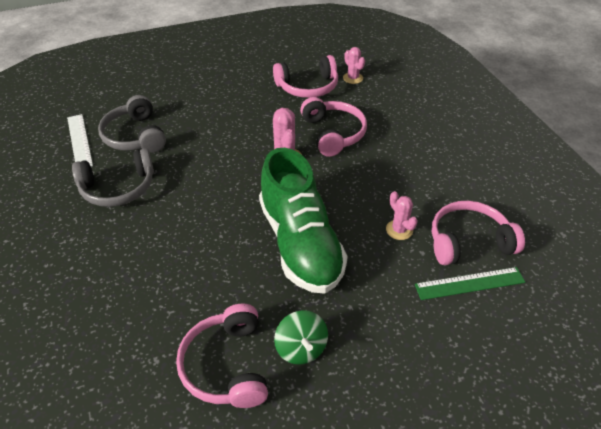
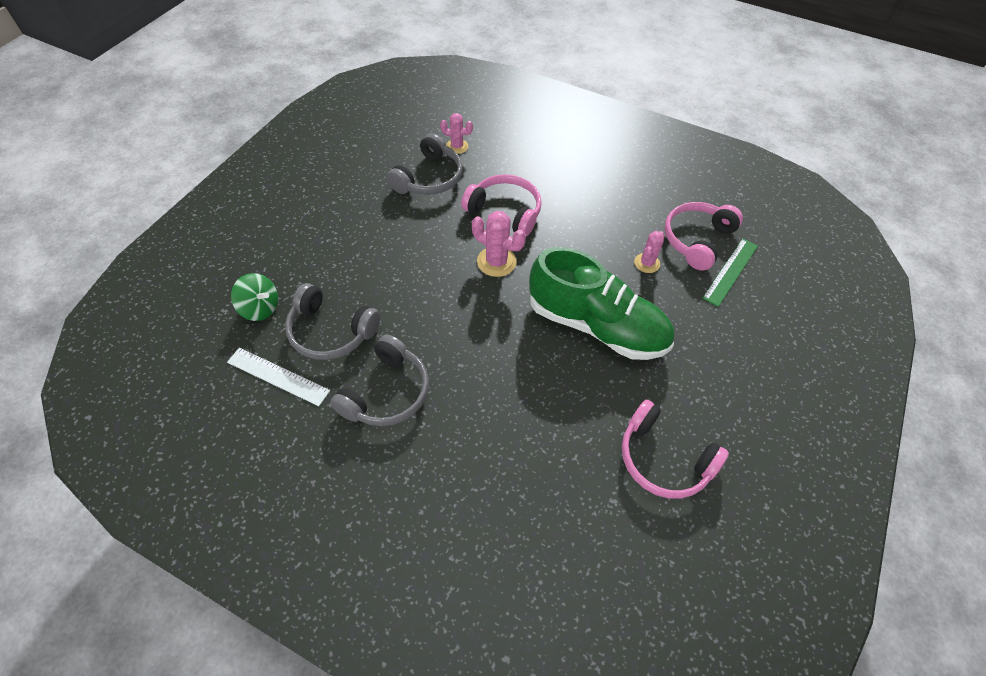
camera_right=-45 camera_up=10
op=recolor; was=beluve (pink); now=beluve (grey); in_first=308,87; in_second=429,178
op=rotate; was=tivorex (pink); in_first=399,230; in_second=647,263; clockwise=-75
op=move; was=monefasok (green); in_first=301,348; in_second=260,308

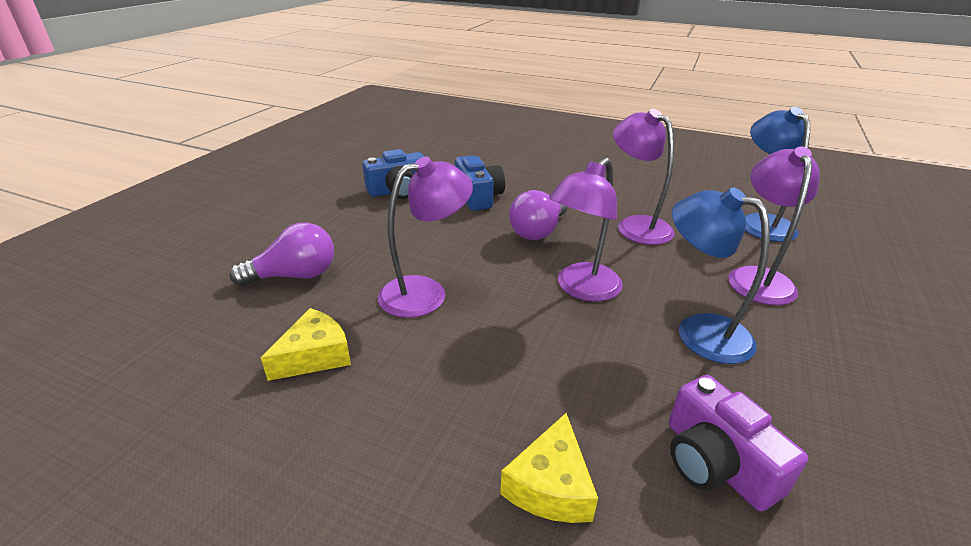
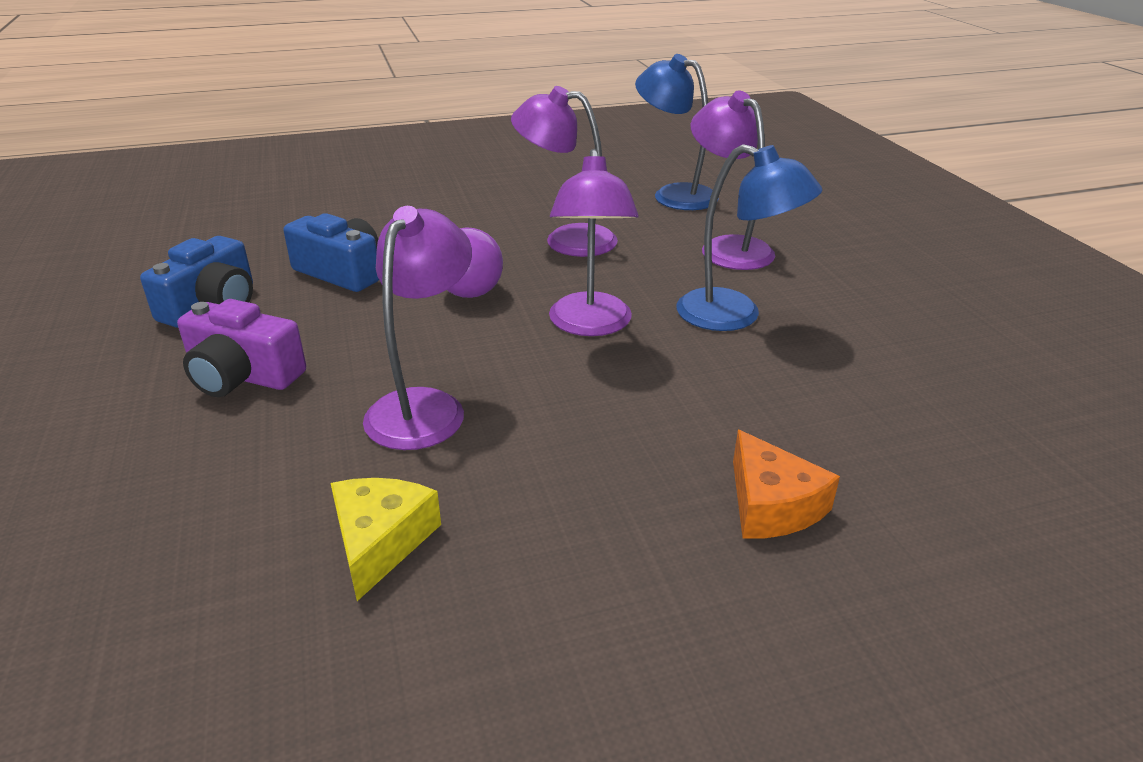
camera_right=-40 camera_up=0
op=rotate; was=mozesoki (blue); in_first=699,331; in_second=734,316; clockwise=-150
op=delete; was=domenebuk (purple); in_first=294,276
op=move; was=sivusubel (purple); in_first=716,462; in_second=243,376
op=recolor; was=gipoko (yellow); now=gipoko (orange); in_first=550,485; in_second=771,505

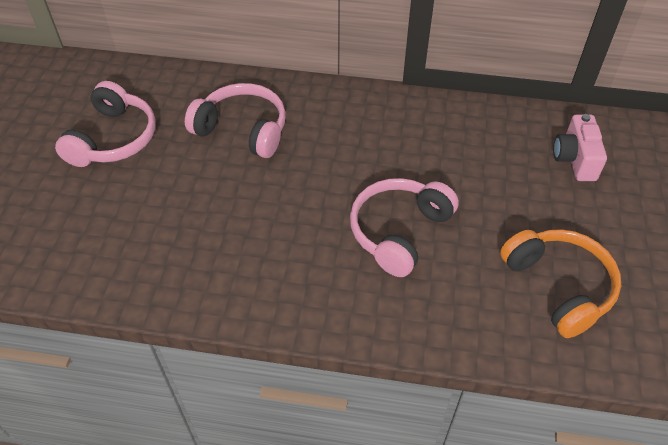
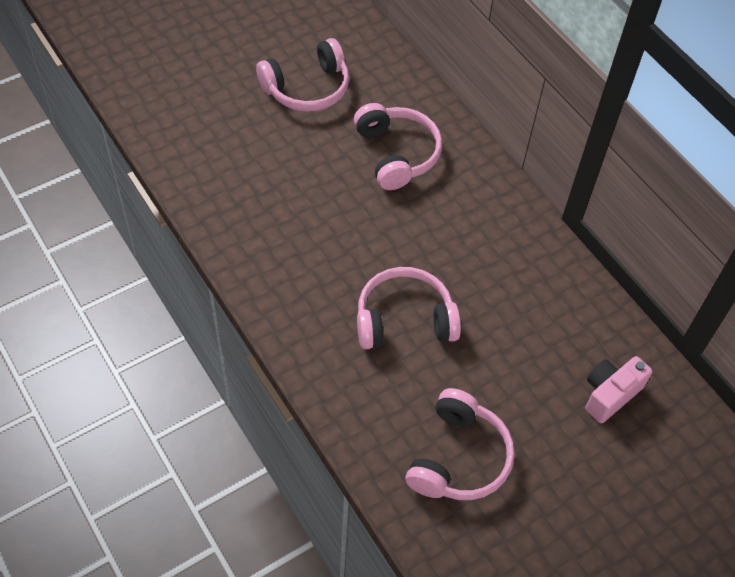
camera_right=45 camera_up=5
op=recolor; was=beluve (orange); now=beluve (pink); in_first=559,286; in_second=459,458

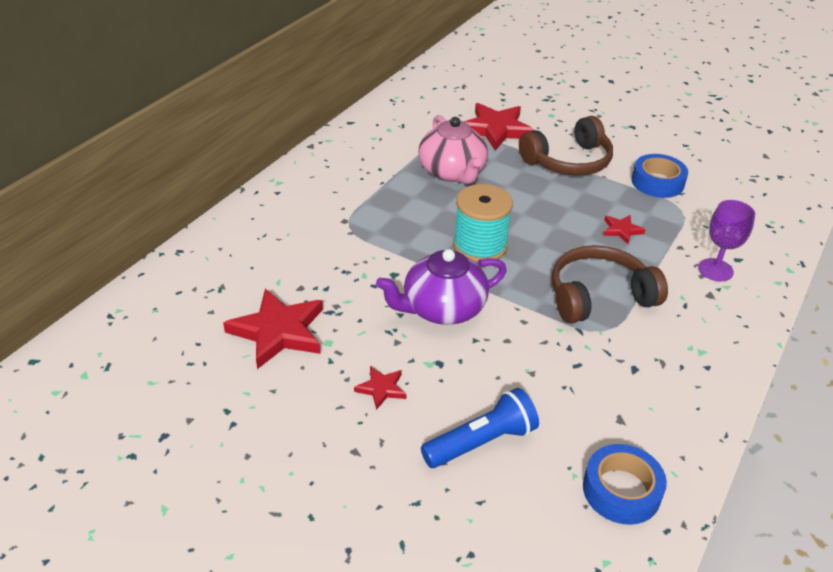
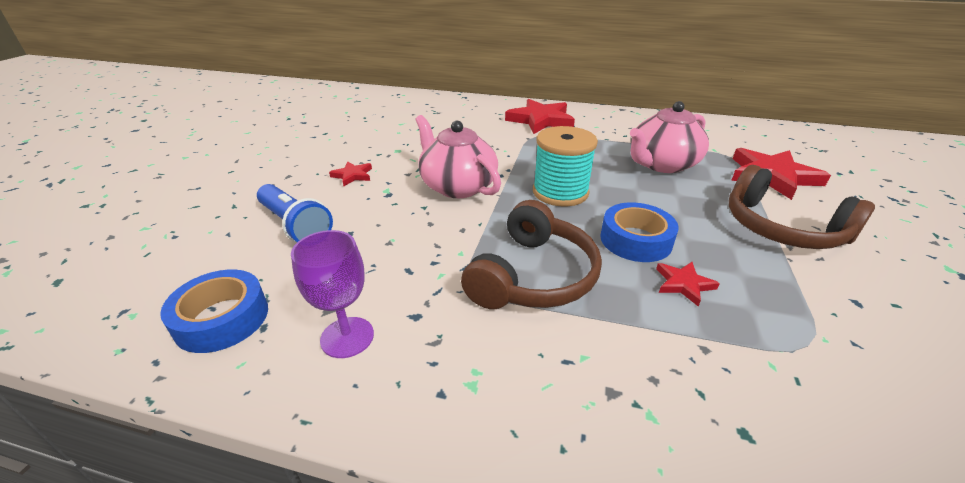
camera_right=75 camera_up=-5
op=move; was=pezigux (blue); in_first=657,182; in_second=635,240
op=move; was=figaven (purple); in_first=715,270; in_second=347,337
op=rotate; was=beluve (brown); in_first=599,296; in_second=533,276; clockwise=60
op=recolor; was=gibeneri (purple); now=gibeneri (pink); in_first=442,308; in_second=457,186
op=move; was=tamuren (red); in_first=278,331; in_second=540,120

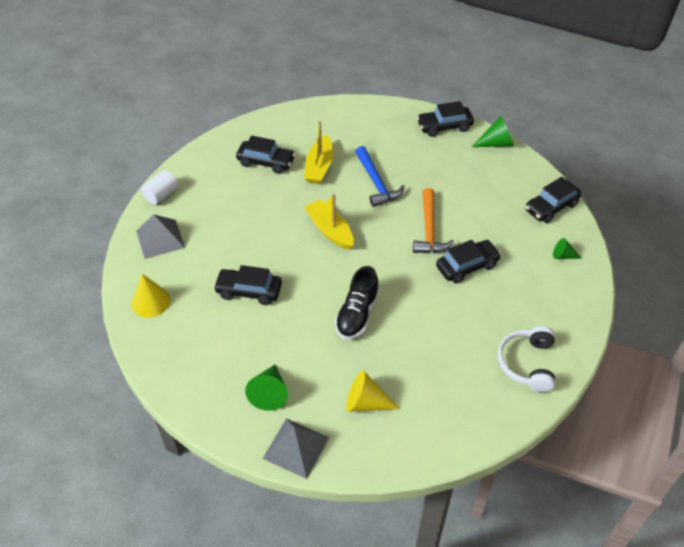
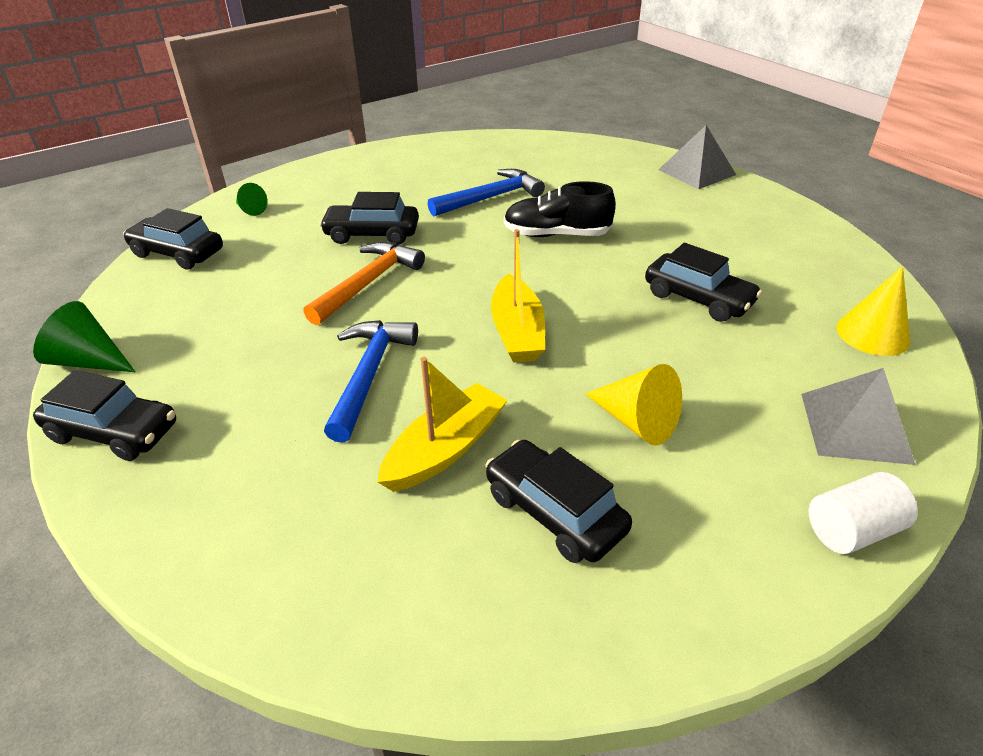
camera_right=-150 camera_up=-10
op=rotate; was=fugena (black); in_first=551,207; in_second=177,253; clockwise=-150
op=rotate; was=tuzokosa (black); in_first=357,314; in_second=556,235; clockwise=-135
op=delete; was=beluve (white); in_first=527,363
op=delete; was=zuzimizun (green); in_first=269,393
op=move; was=zuzimizun (yellow); in_first=366,403; in_second=636,421
op=insert; now=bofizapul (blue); in_second=490,198

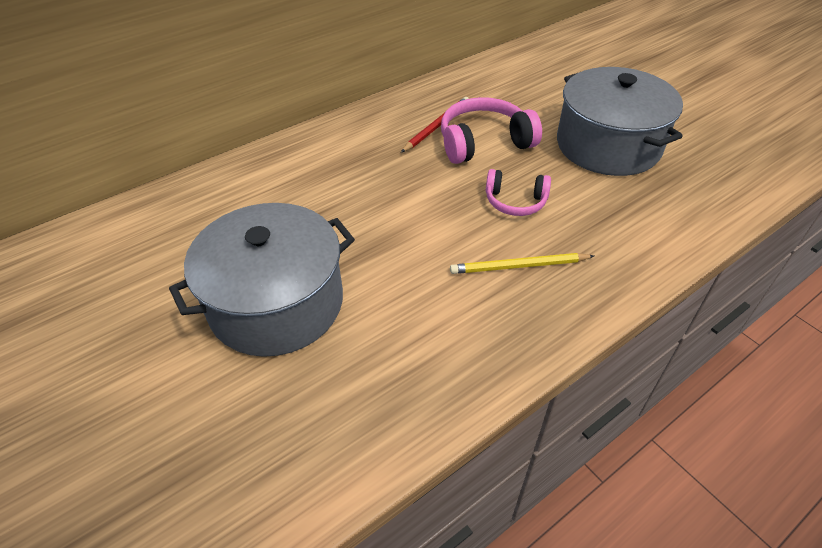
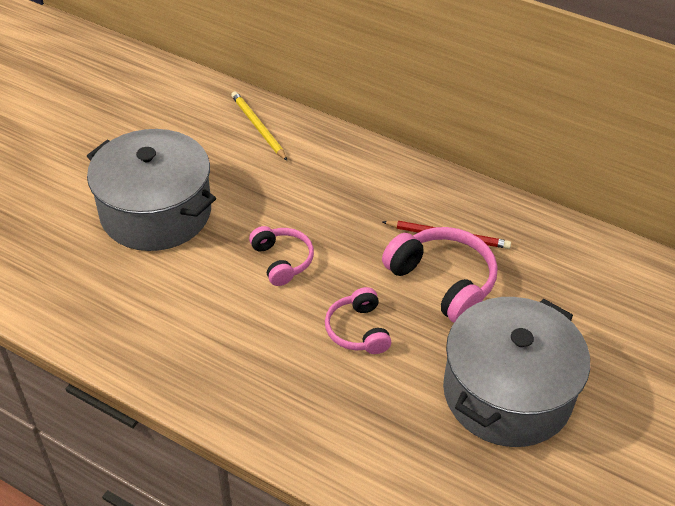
camera_right=65 camera_up=0
op=move; was=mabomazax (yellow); in_first=518,266; in_second=258,127
op=insert; now=beluve (pink); in_second=282,261

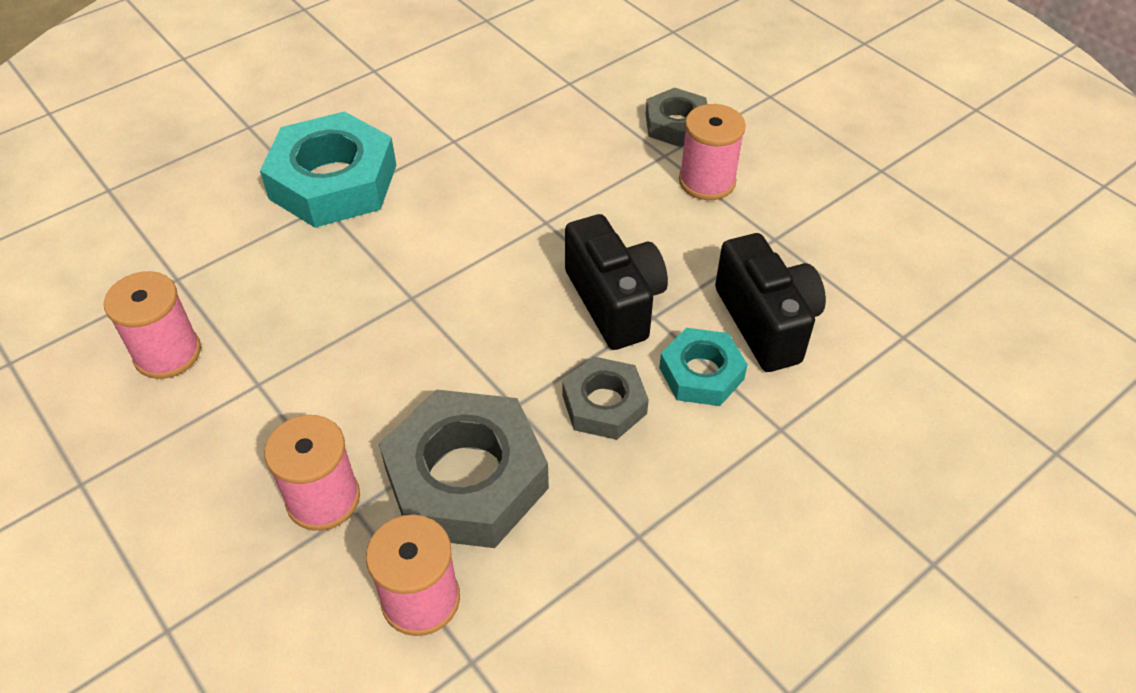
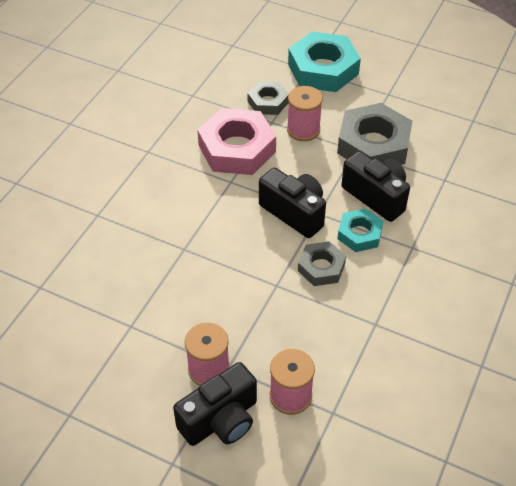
camera_right=-25 camera_up=0
op=move; was=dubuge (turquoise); in_first=333,182; in_second=323,69
op=delete; was=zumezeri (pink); in_first=167,353
op=move; was=dubuge (grey); in_first=466,478; in_second=373,144
op=insert; now=dubuge (pink); in_second=237,148
op=insert; now=sivusubel (black); in_second=221,420

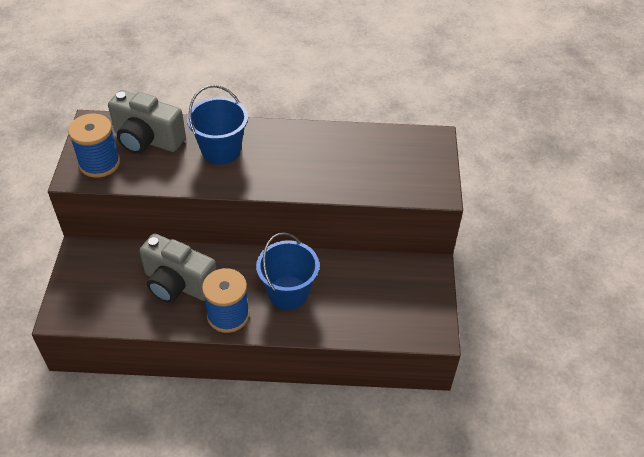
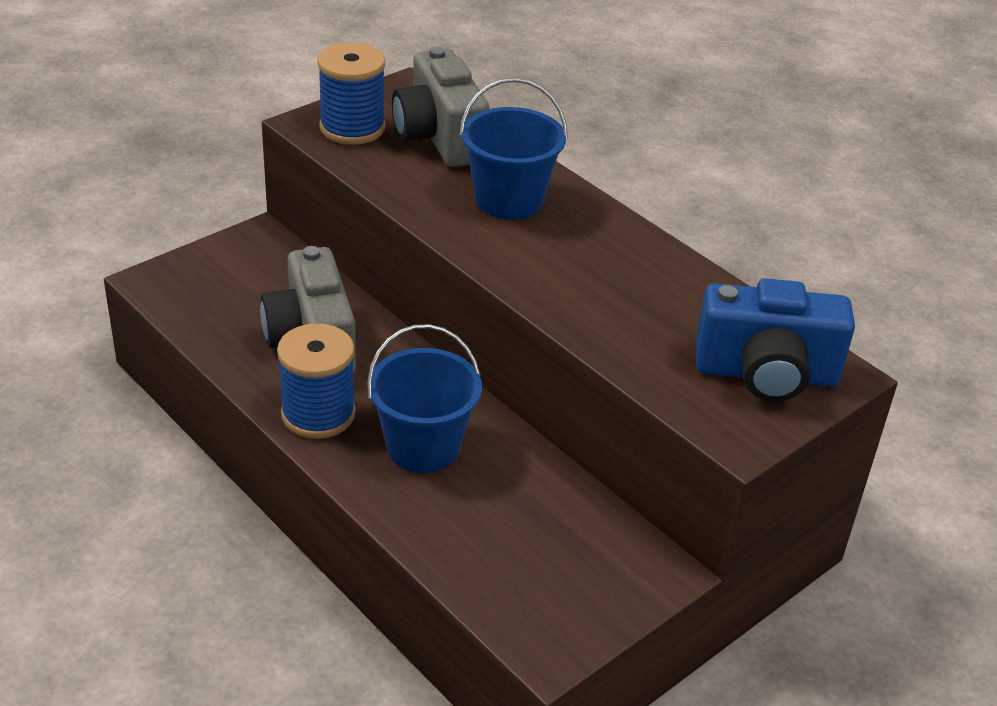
camera_right=45 camera_up=-10
op=insert; now=sivusubel (blue); in_second=766,374

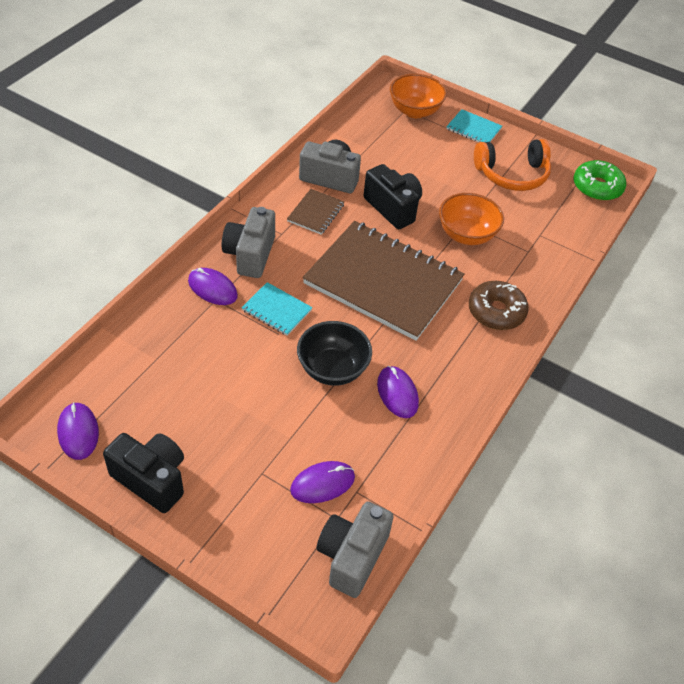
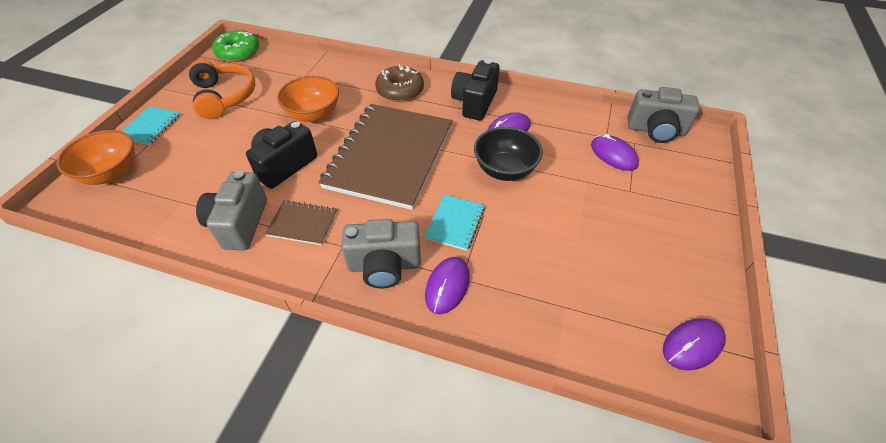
camera_right=-100 camera_up=0
op=move; was=sivusubel (black); in_first=151,479; in_second=474,103

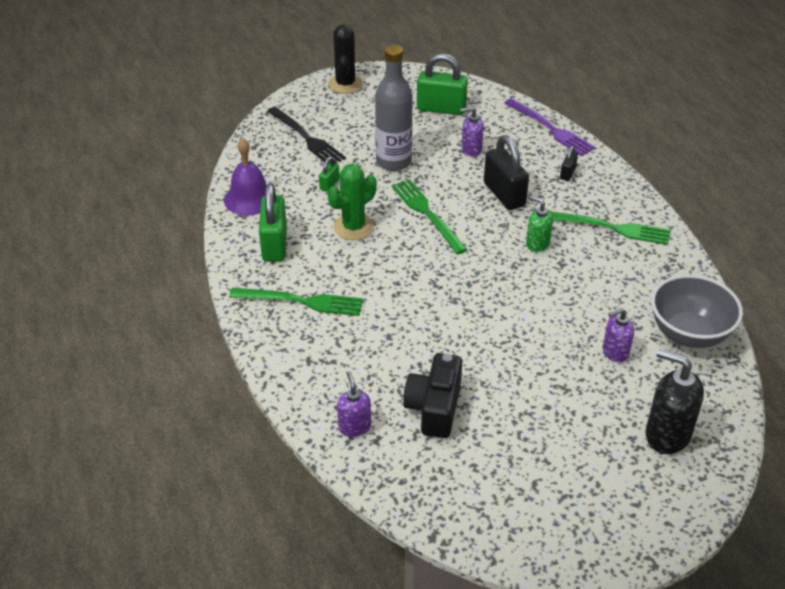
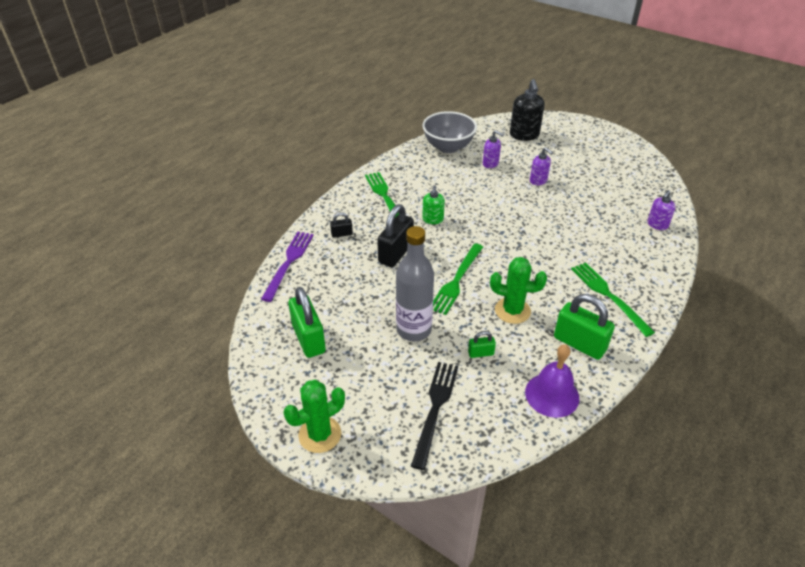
camera_right=-125 camera_up=0
op=recolor; was=tivorex (black); now=tivorex (green); in_first=345,84; in_second=320,434
op=move; was=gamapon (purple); in_first=471,149; in_second=538,181
op=rotate; was=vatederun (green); in_first=274,244; in_second=579,344; clockwise=75
op=delete; was=sivusubel (black); in_first=434,407

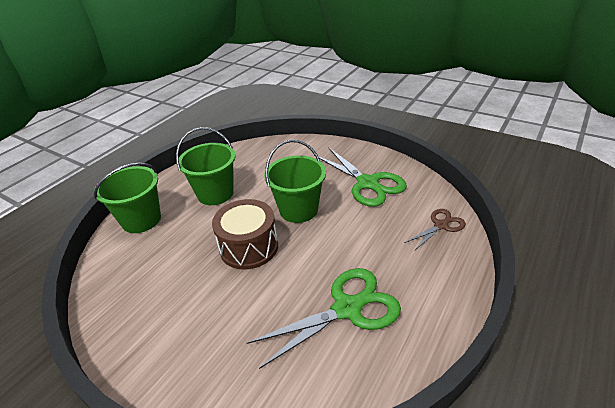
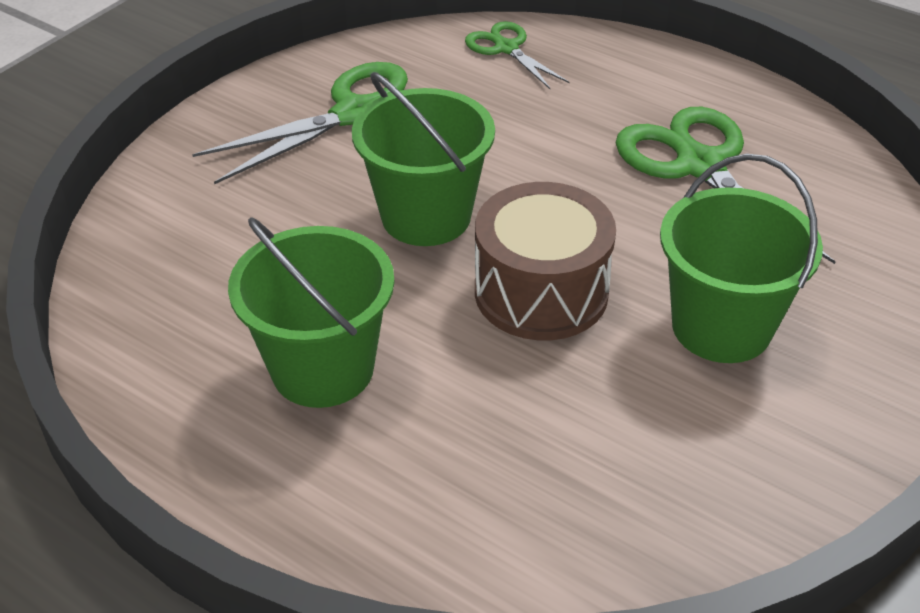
camera_right=-90 camera_up=5
op=move; was=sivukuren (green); in_first=141,220; in_second=721,326
op=recolor; was=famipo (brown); now=famipo (green); in_first=441,225; in_second=506,48

